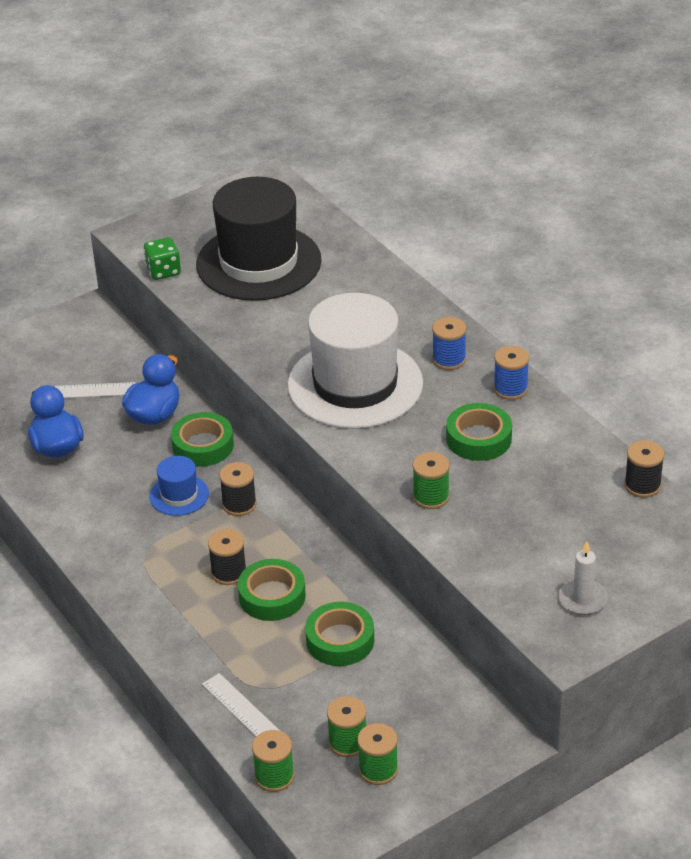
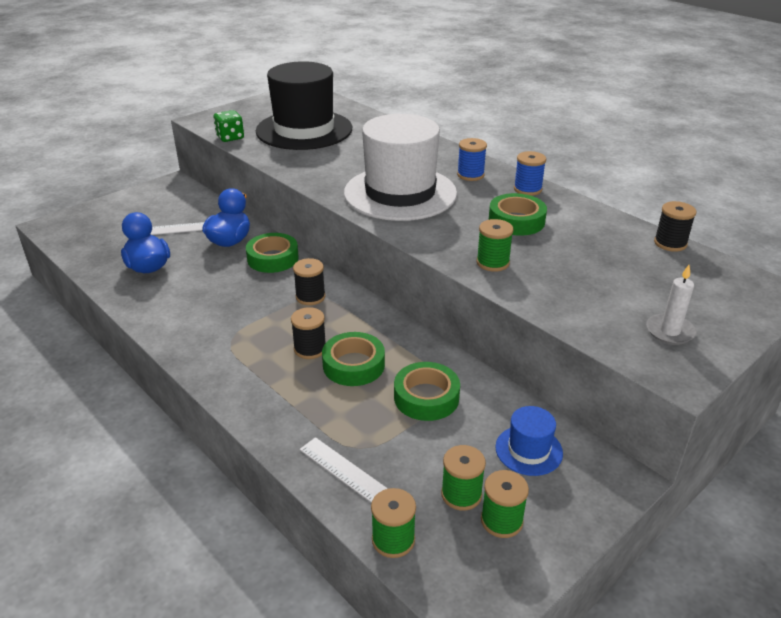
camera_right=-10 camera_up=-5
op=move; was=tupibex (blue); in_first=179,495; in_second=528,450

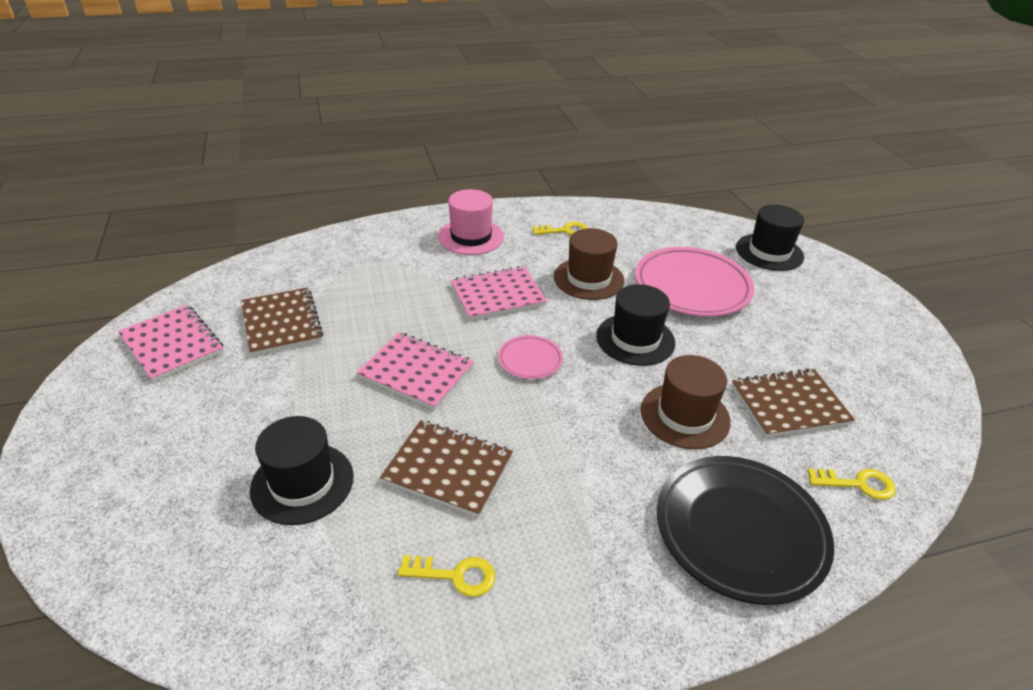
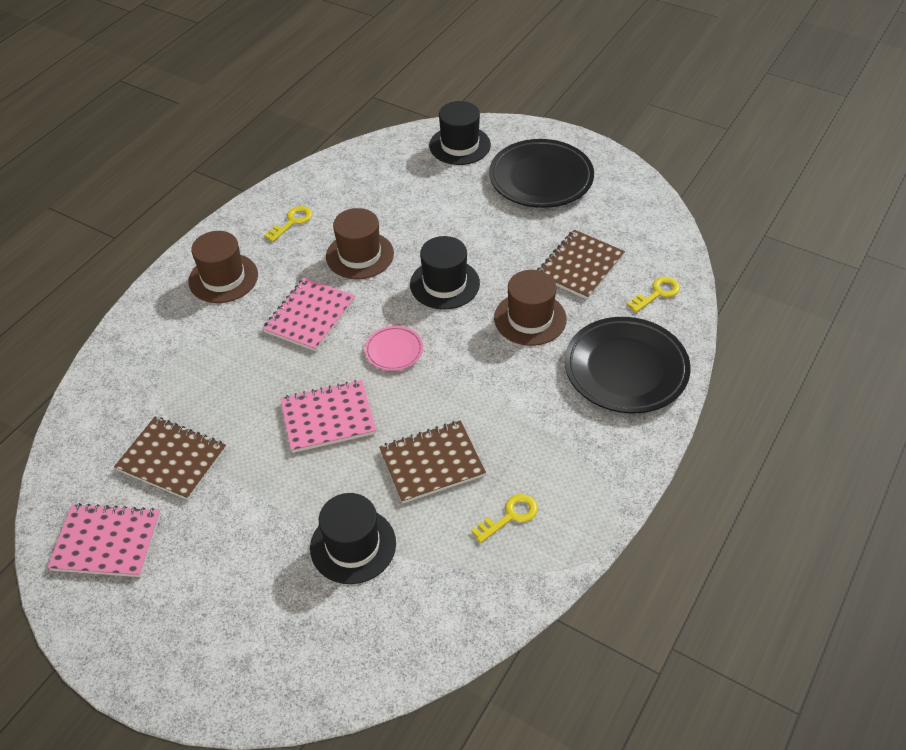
camera_right=-40 camera_up=10
op=recolor; was=tupibex (pink); now=tupibex (brown); in_first=471,237; in_second=223,278
op=delete; was=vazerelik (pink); in_first=692,287
op=insert; now=vazerelik (black); in_second=541,178

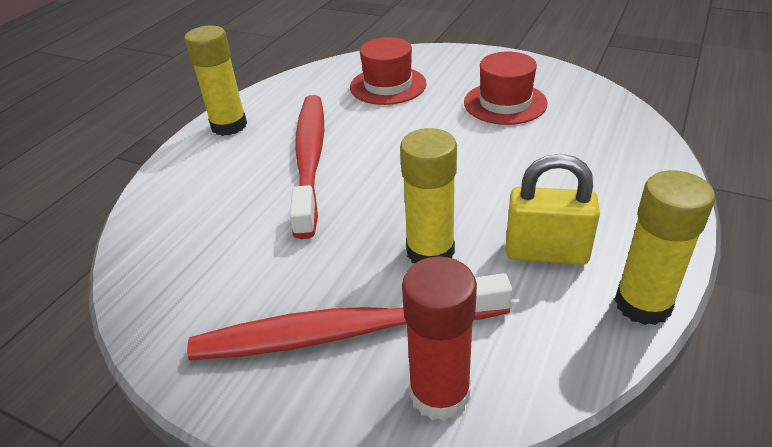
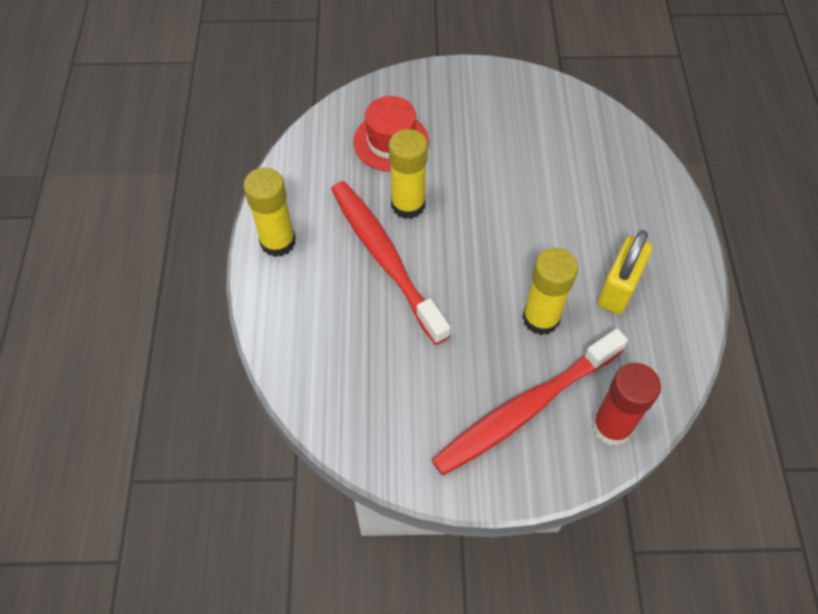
camera_right=-30 camera_up=20
op=delete; was=tupibex (red); in_first=505,103
op=rotate; was=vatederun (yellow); in_first=546,252; in_second=618,289; clockwise=-45
op=move; was=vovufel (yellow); in_first=643,304; in_second=408,205

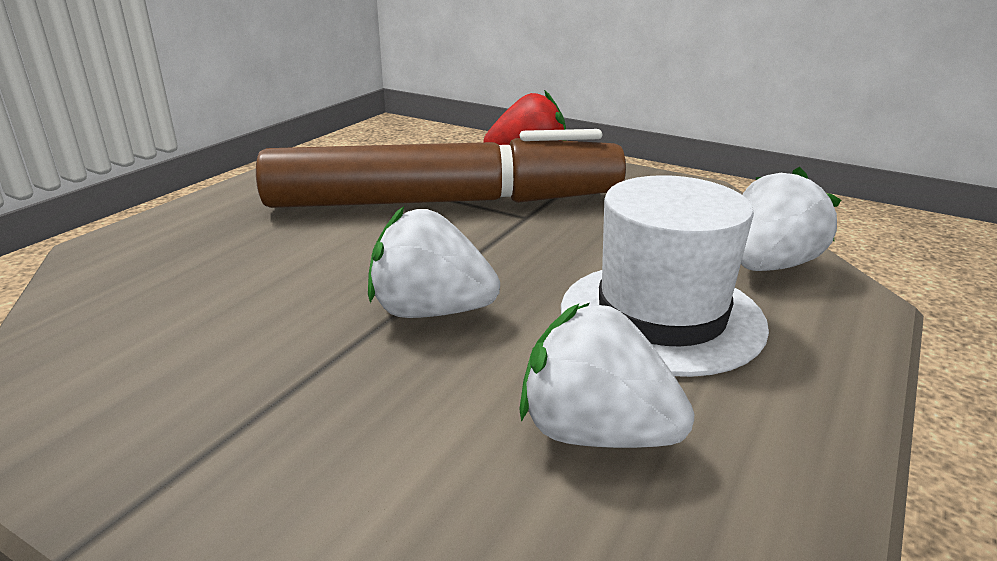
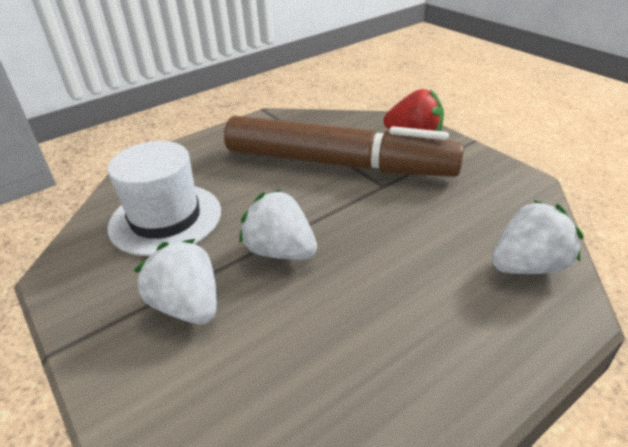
camera_right=25 camera_up=10
op=move; was=tupibex (white); in_first=661,316; in_second=165,219
op=move; was=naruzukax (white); in_first=595,433; in_second=188,306

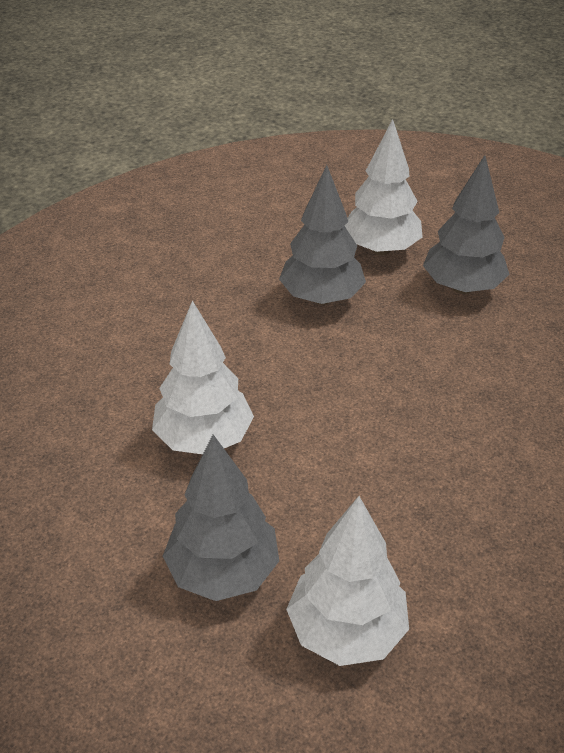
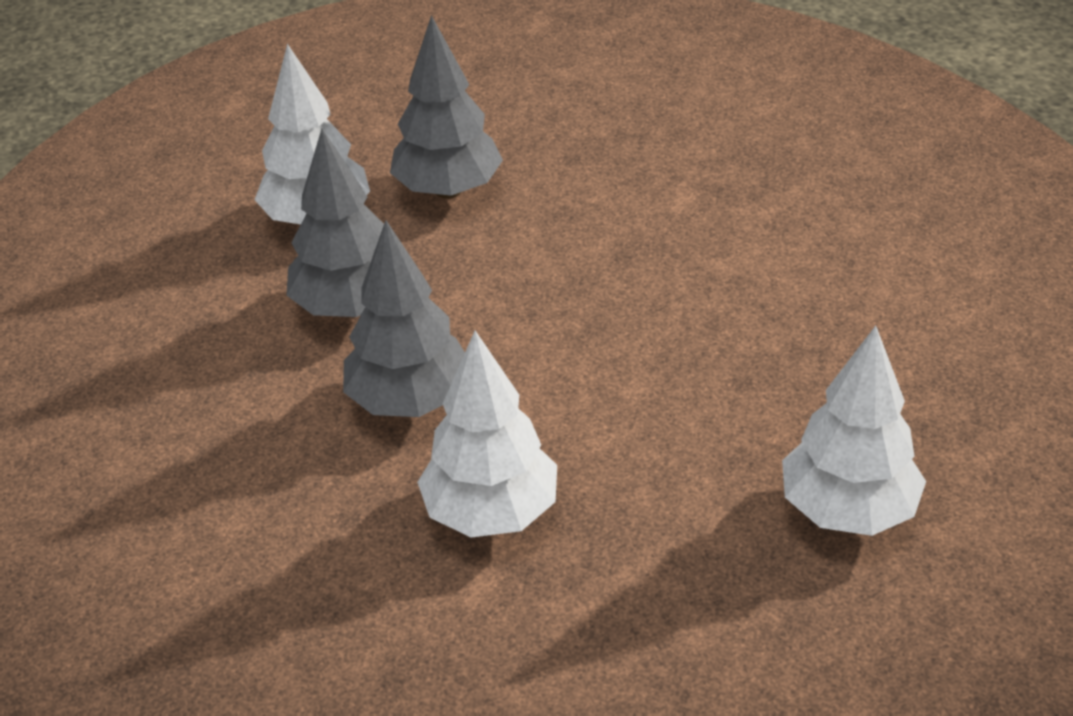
camera_right=-55 camera_up=0
op=move; was=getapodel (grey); in_first=223,571; in_second=410,401

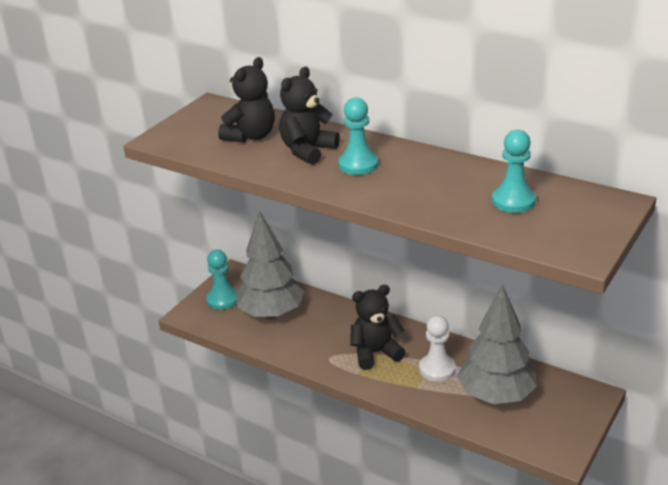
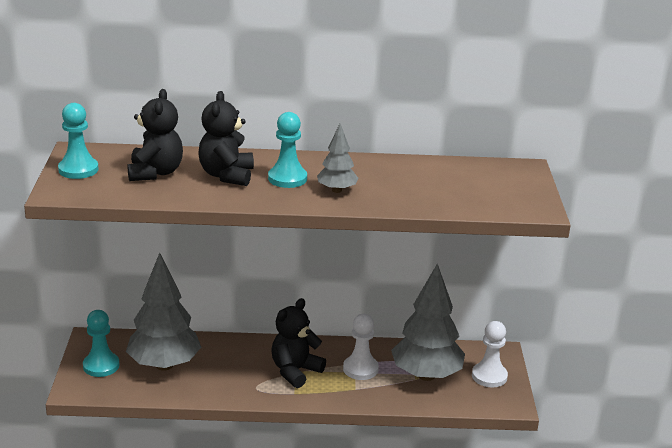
camera_right=-35 camera_up=-5
op=move; was=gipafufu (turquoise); in_first=513,201; in_second=78,170
op=insert; now=getapodel (grey); in_second=337,190
op=insert; now=gipafufu (white); in_second=489,376

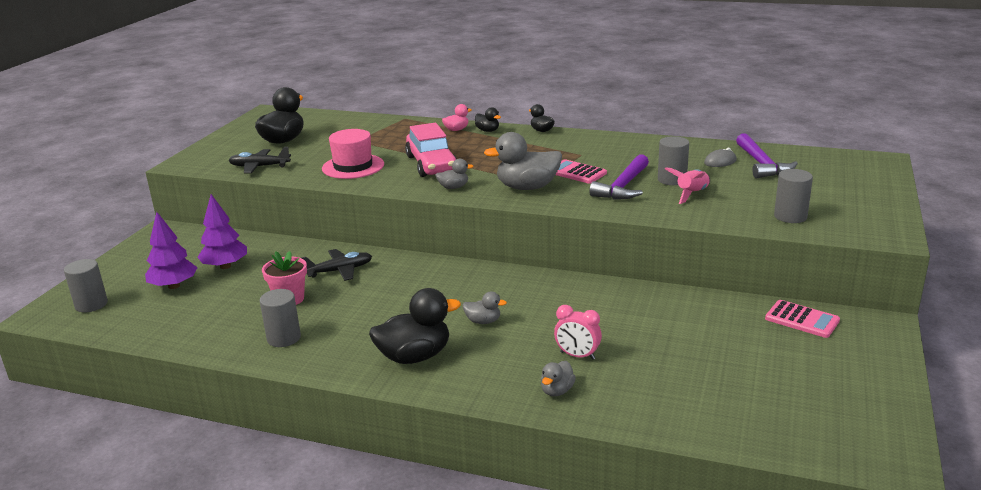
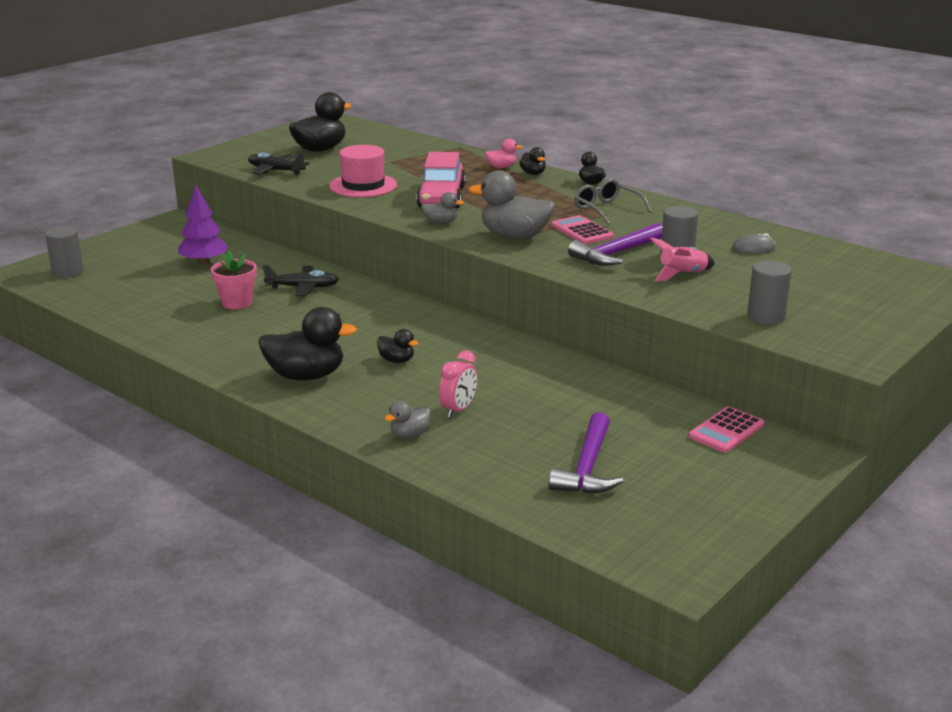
camera_right=20 camera_up=0
op=move; was=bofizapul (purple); in_first=762,164; in_second=588,467
op=delete; was=getapodel (purple); in_first=174,286
op=delete; was=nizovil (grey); in_first=284,338
op=recolor; was=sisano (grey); now=sisano (black); in_first=483,321; in_second=396,360
op=rotate; was=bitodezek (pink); in_first=802,319; in_second=726,431; clockwise=75
op=rotate; was=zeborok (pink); in_first=577,355; in_second=458,410; clockwise=-105
op=insert; now=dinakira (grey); in_second=606,209

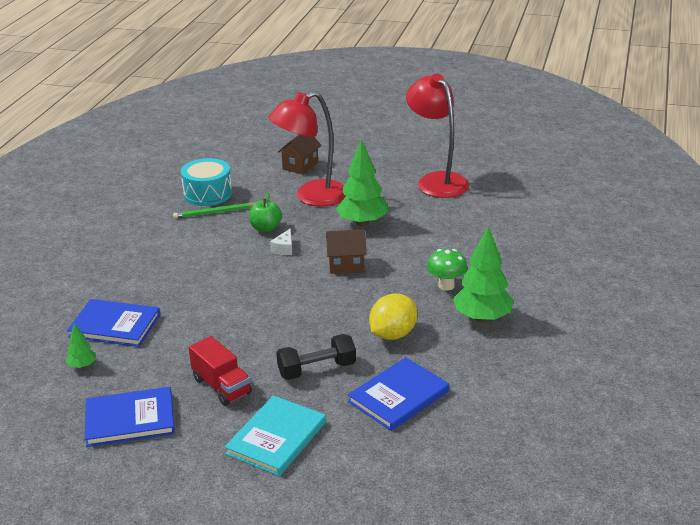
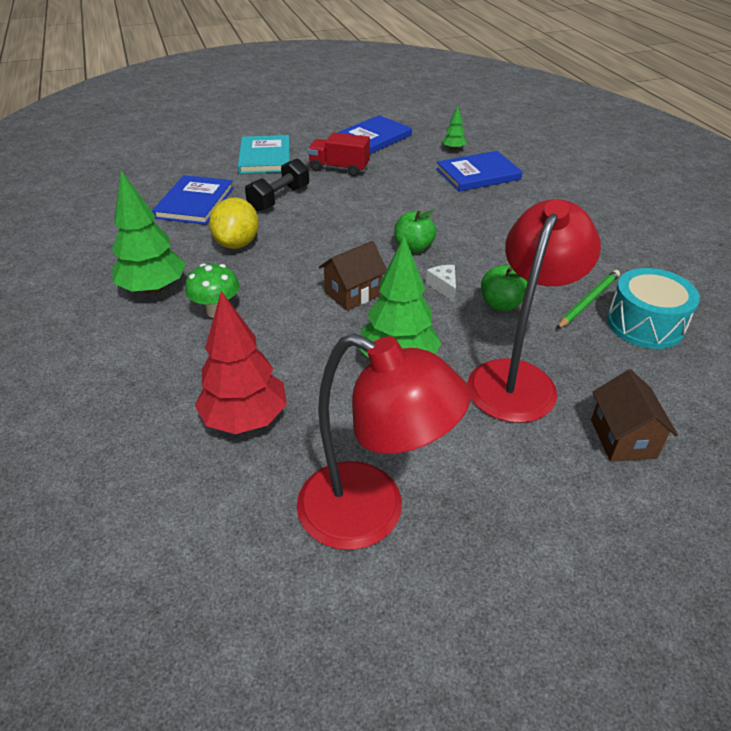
camera_right=145 camera_up=10
op=insert; now=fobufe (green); in_second=413,247
op=insert; now=getapodel (red); in_second=245,419

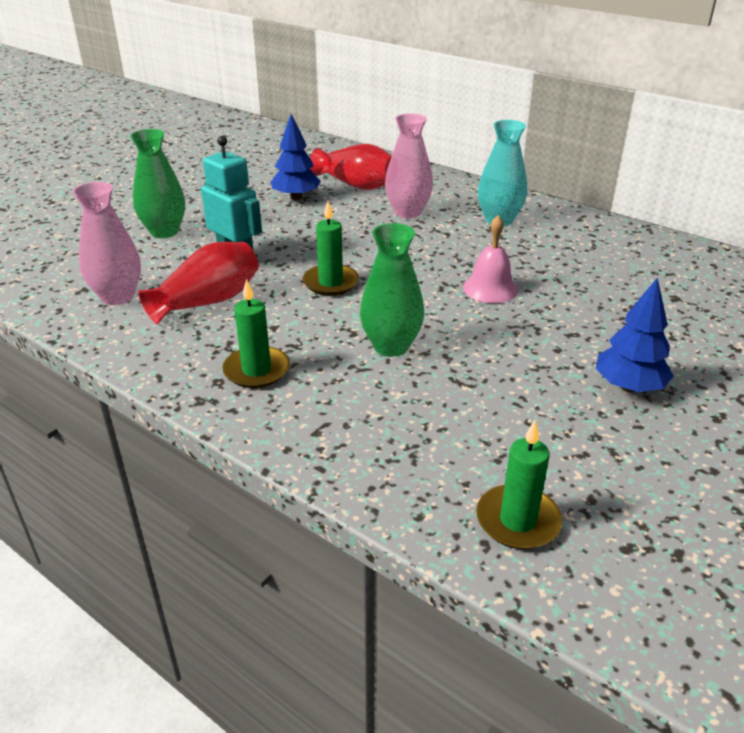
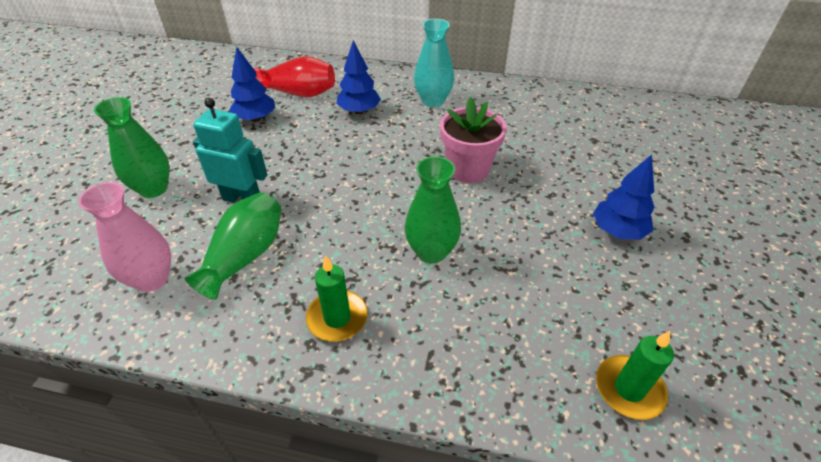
camera_right=-25 camera_up=10
op=replace; was=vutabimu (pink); now=getapodel (blue); in_first=408,212; in_second=359,111
op=delete; was=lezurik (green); in_first=330,283
op=replace; was=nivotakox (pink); now=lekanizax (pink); in_first=490,288; in_second=468,169
op=recolor; was=vutabimu (red); now=vutabimu (green); in_first=208,301; in_second=245,256

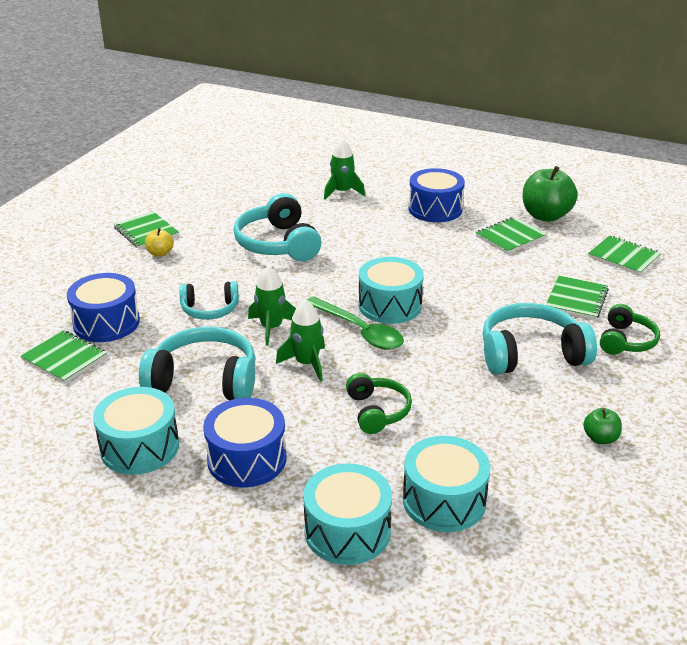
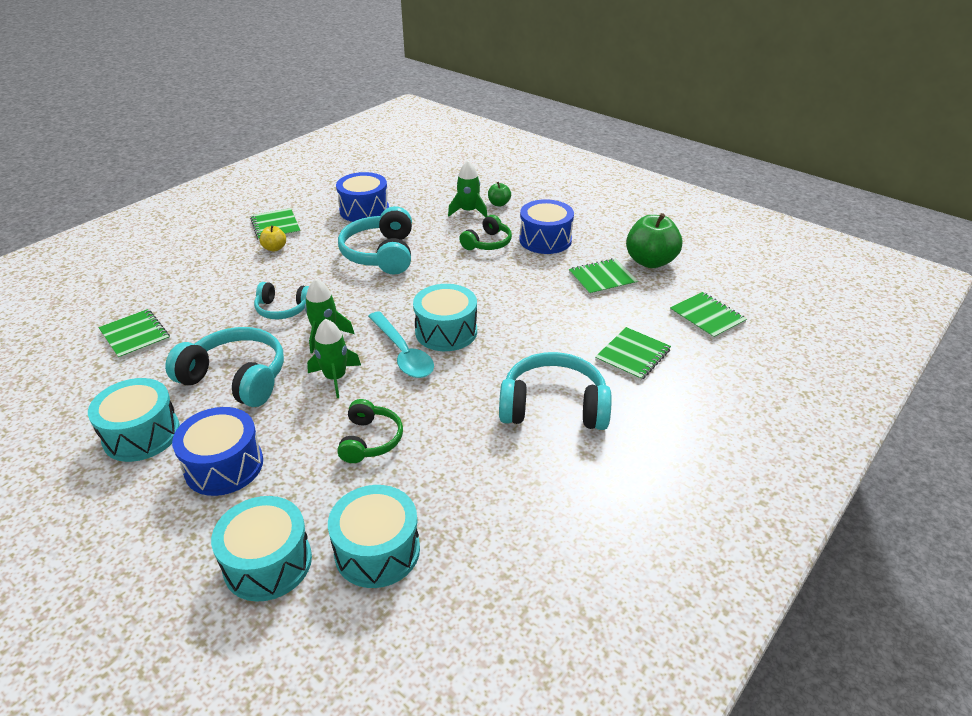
camera_right=15 camera_up=5
op=move; was=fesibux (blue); in_first=106,323; in_second=364,210
op=recolor; was=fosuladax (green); now=fosuladax (turquoise); in_first=359,331; in_second=403,353
op=move; was=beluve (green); in_first=626,341; in_second=487,243
op=move; was=fobufe (green); in_first=600,438; in_second=499,204

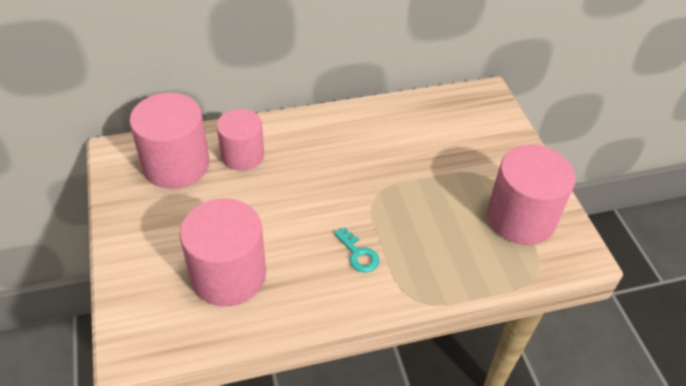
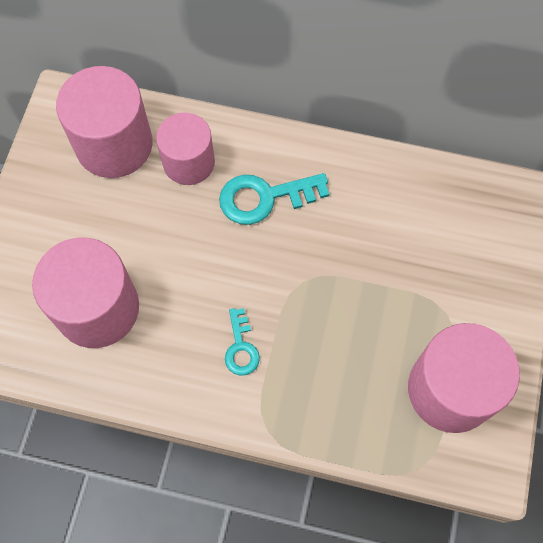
camera_right=30 camera_up=20
op=insert; now=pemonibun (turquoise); in_second=264,198

